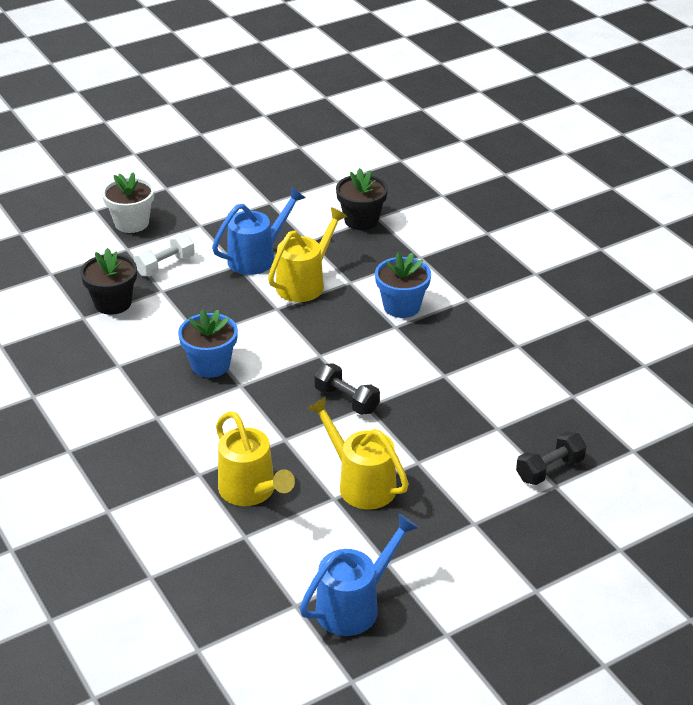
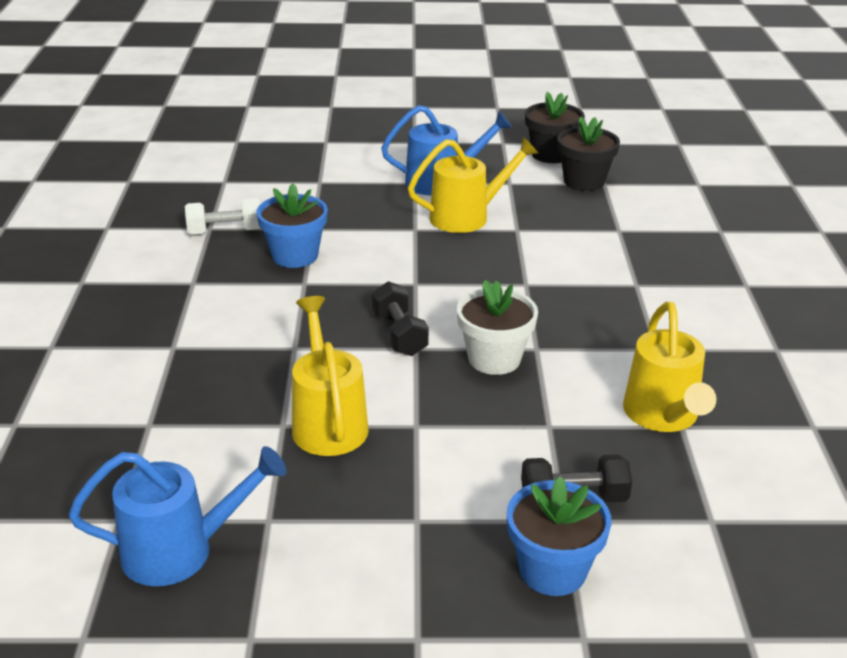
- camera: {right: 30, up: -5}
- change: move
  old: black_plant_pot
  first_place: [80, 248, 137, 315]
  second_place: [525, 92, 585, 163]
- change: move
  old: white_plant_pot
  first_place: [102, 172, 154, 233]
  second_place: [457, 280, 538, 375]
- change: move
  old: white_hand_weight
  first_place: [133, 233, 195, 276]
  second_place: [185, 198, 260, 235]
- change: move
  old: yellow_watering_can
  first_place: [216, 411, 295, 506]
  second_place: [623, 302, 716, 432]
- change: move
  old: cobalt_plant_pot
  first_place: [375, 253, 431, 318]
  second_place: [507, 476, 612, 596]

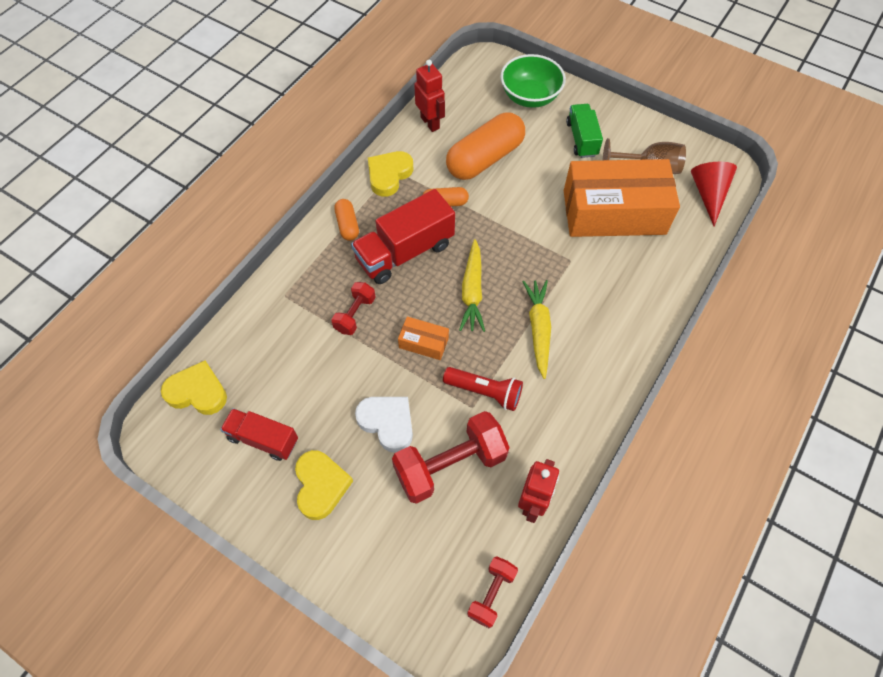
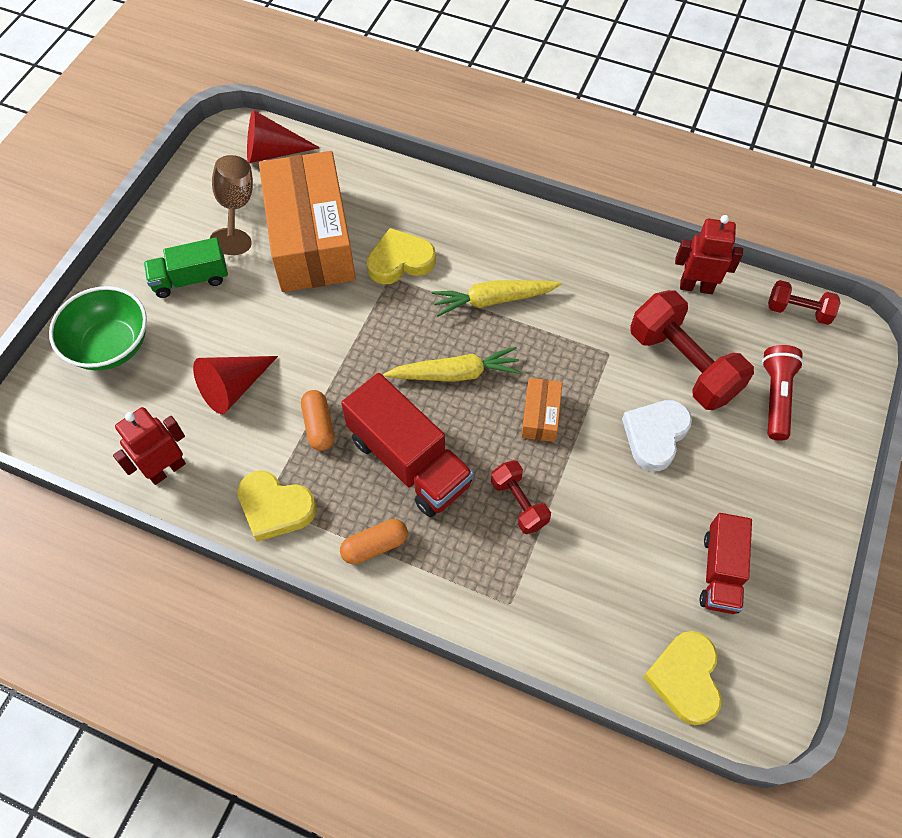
- camera: {right: -100, up: 0}
- change: move
  old: yellow_love_heart
  first_place: [295, 450, 353, 520]
  second_place: [367, 228, 436, 284]
- change: move
  old: scarlet_pocket_torch
  first_place: [443, 367, 523, 411]
  second_place: [762, 345, 804, 441]
- change: replace
  old: orange_pill
  new: scarlet_cone_shape
  first_place: [446, 112, 525, 180]
  second_place: [193, 356, 278, 414]
- change: rotate
  old: scarlet_hand_weight
  first_place: [331, 282, 376, 335]
  second_place: [491, 460, 551, 534]
  degrees: 45

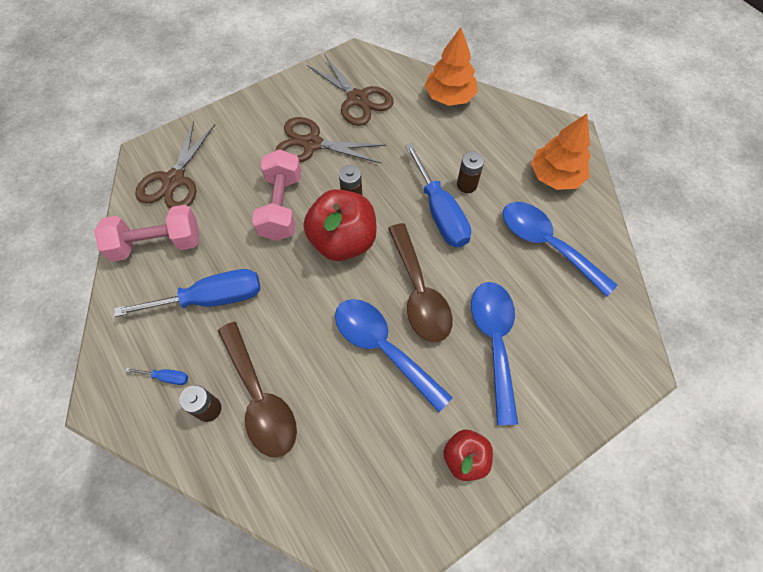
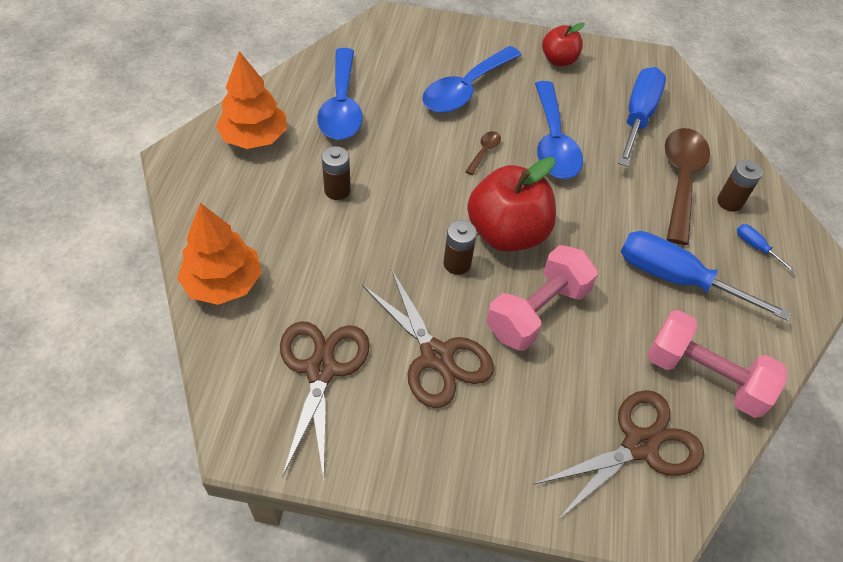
- camera: {right: -140, up: -10}
- change: move
  old: cobalt_screwdriver
  first_place: [405, 143, 471, 247]
  second_place: [618, 67, 666, 167]
- change: resize
  old: russet_teaspoon
  first_place: [388, 223, 453, 342]
  second_place: [465, 131, 501, 175]
  factor: 0.42

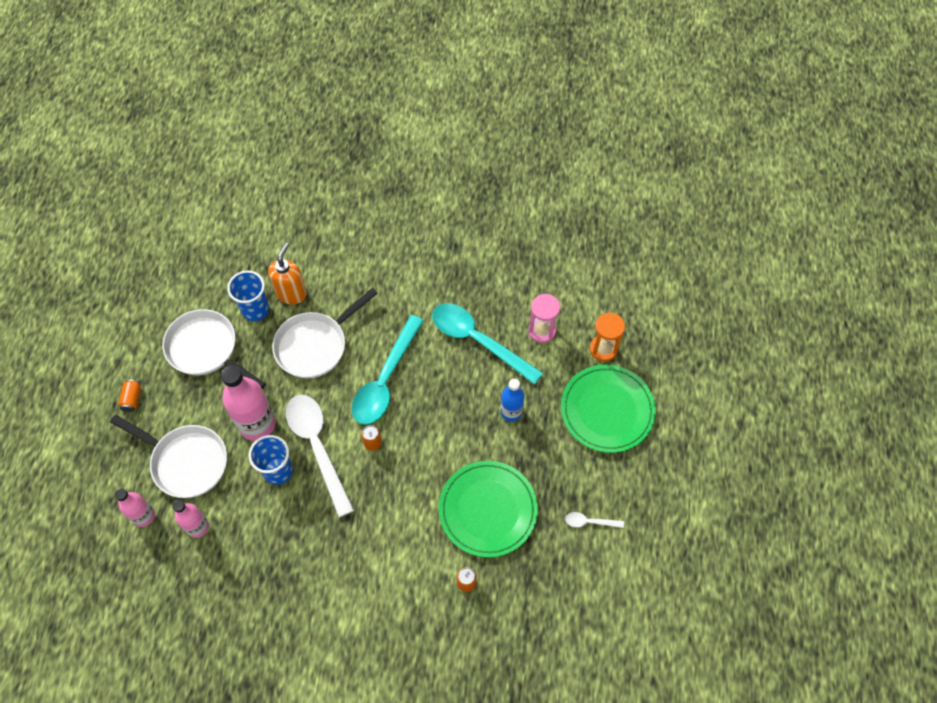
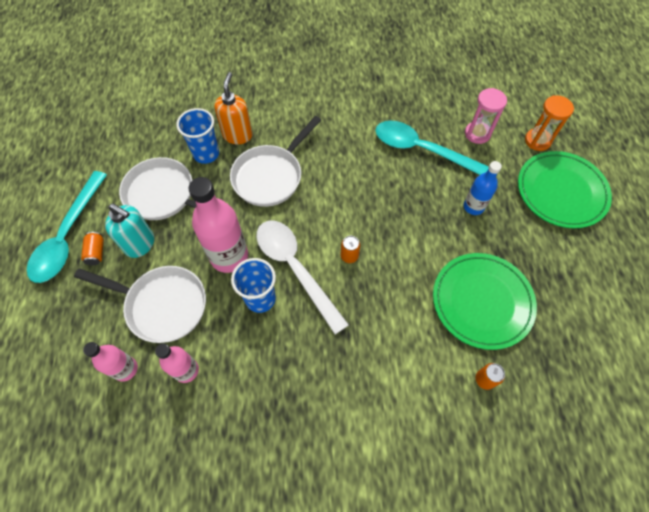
- camera: {right: -10, up: 0}
- change: delete
  old: white_teaspoon
  first_place: [565, 512, 624, 528]
- change: insert
  new: aqua_soap_pump
  second_place: [105, 204, 154, 258]
- change: move
  old: aqua_teaspoon
  first_place: [351, 315, 424, 425]
  second_place: [27, 171, 107, 283]

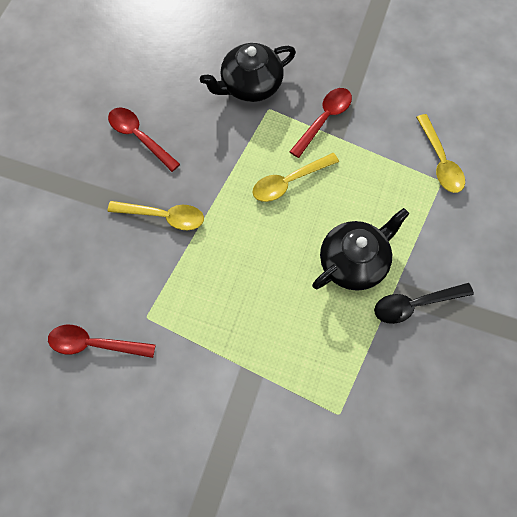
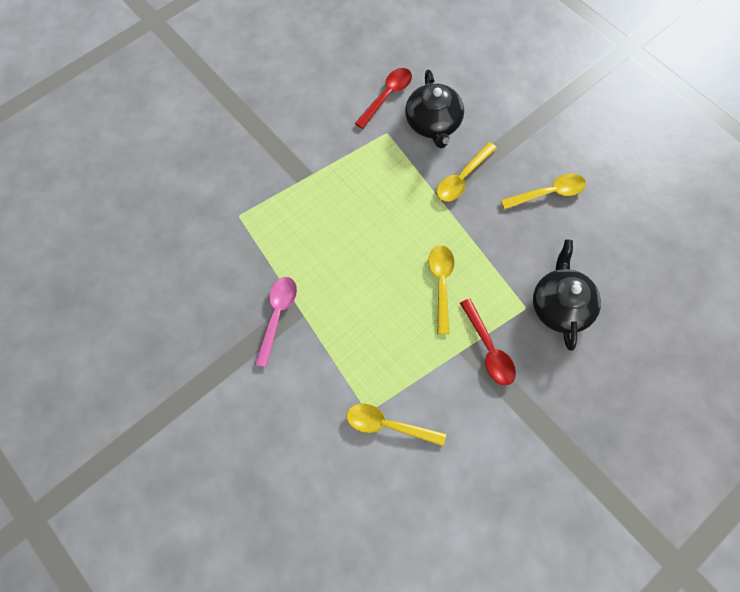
- camera: {right: 120, up: 0}
- change: move
  old: black_tea_pot
  first_place: [312, 208, 409, 291]
  second_place: [405, 69, 464, 148]
- change: recolor
  old: scarlet_teaspoon
  new: yellow_teaspoon
  first_place: [108, 107, 180, 172]
  second_place: [501, 174, 586, 210]
- change: recolor
  old: black_teaspoon
  new: rose-pink_teaspoon
  first_place: [374, 283, 474, 324]
  second_place: [255, 277, 297, 368]

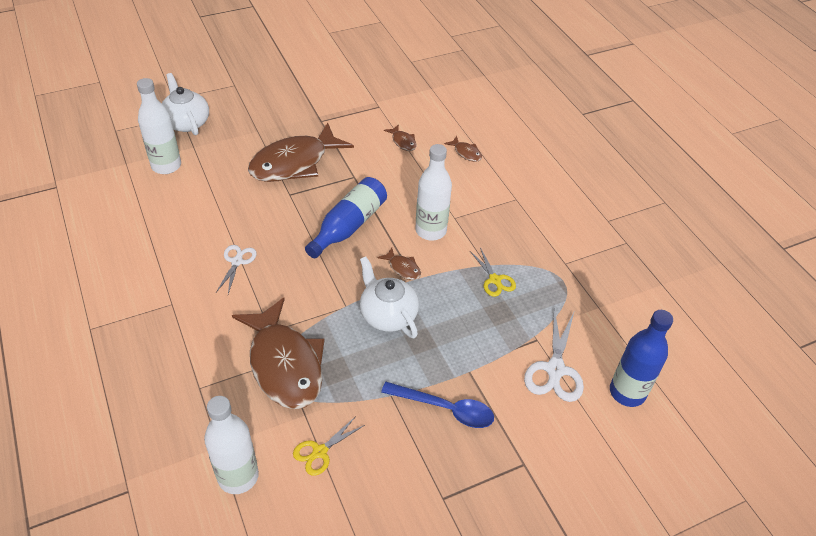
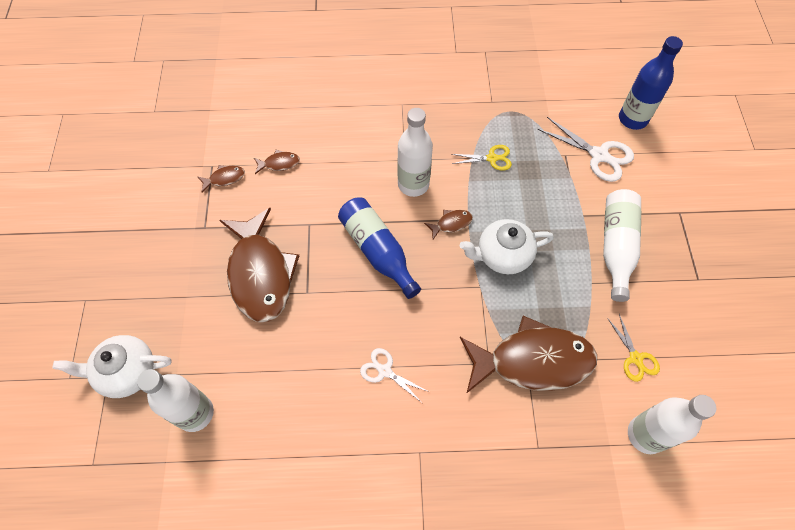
- camera: {right: -65, up: 15}
- change: move
  old: russet_fish
  first_place: [444, 136, 482, 162]
  second_place: [198, 165, 245, 192]
- change: replace
  old: cobalt_teaspoon
  new: white_drink_bottle
  first_place: [381, 382, 494, 428]
  second_place: [603, 189, 641, 302]

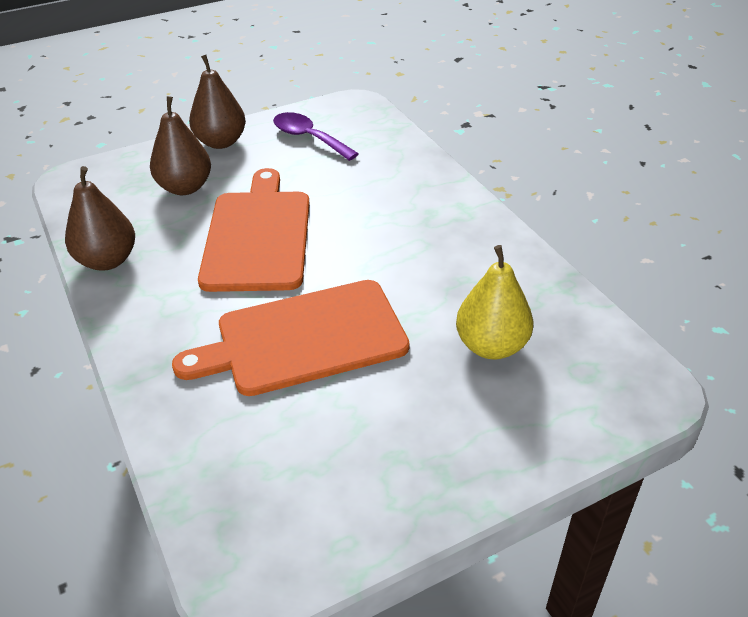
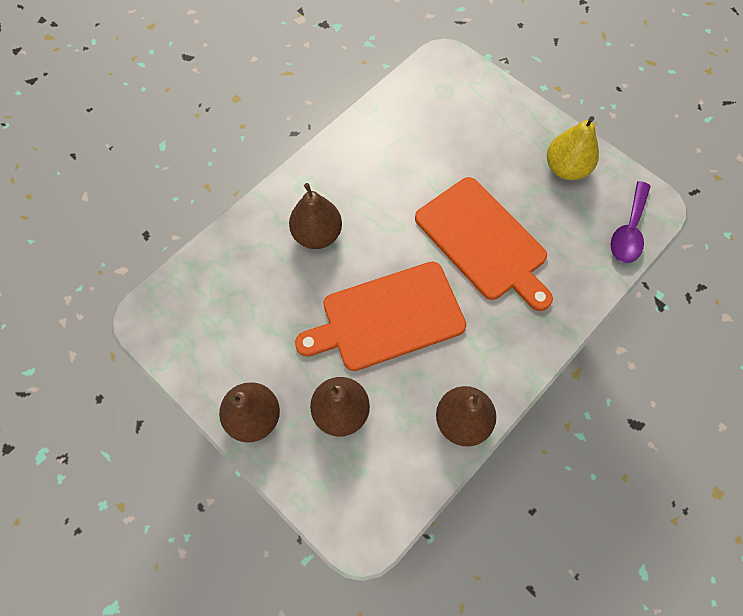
- camera: {right: -110, up: 25}
- change: insert
  new: russet_pear
  second_place: [289, 183, 342, 249]
- change: move
  old: royal_purple_teaspoon
  first_place: [273, 112, 359, 161]
  second_place: [611, 181, 651, 263]
- change: move
  old: yellow_pear
  first_place: [456, 245, 533, 359]
  second_place: [547, 116, 599, 180]

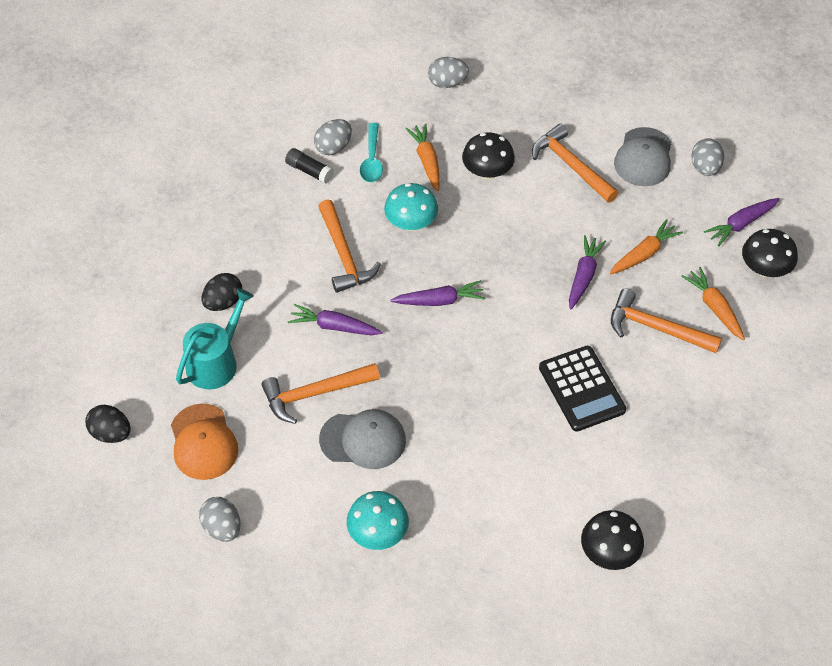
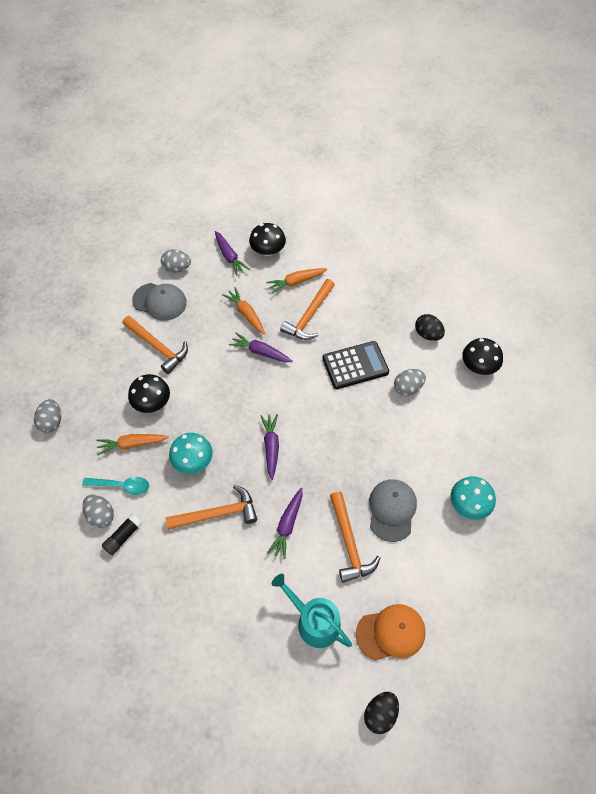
- camera: {right: -85, up: 5}
- change: move
  old: gray_egg
  first_place: [199, 497, 241, 542]
  second_place: [394, 369, 426, 396]
- change: move
  old: black_egg
  first_place: [201, 273, 242, 311]
  second_place: [415, 314, 445, 341]
- change: rotate
  old: orange_claw_hammer
  first_place: [532, 124, 618, 203]
  second_place: [122, 316, 188, 374]
  degrees: -105

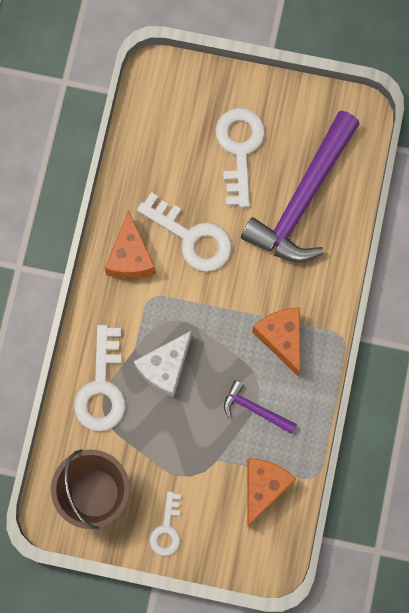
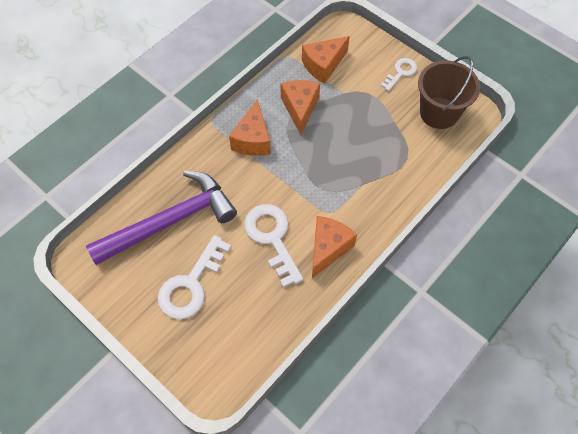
- camera: {right: -150, up: -15}
- change: delete
  old: white_latchkey
  first_place: [74, 325, 126, 432]
- change: delete
  old: white_cheese_wedge
  first_place: [133, 331, 192, 397]
- change: replace
  old: royal_purple_claw_hammer
  new: orange_cheese_wedge
  first_place: [224, 380, 297, 434]
  second_place: [280, 80, 320, 135]

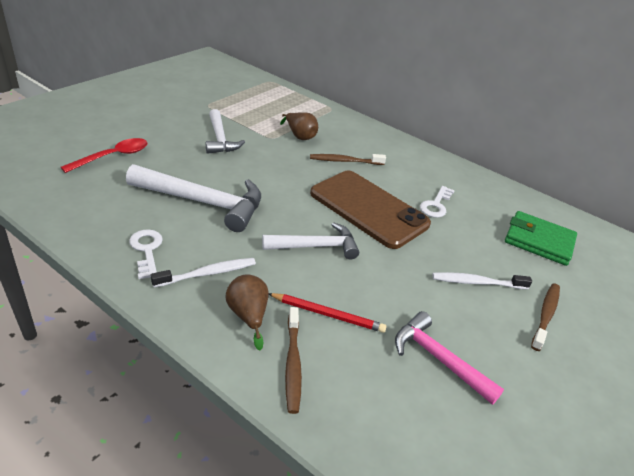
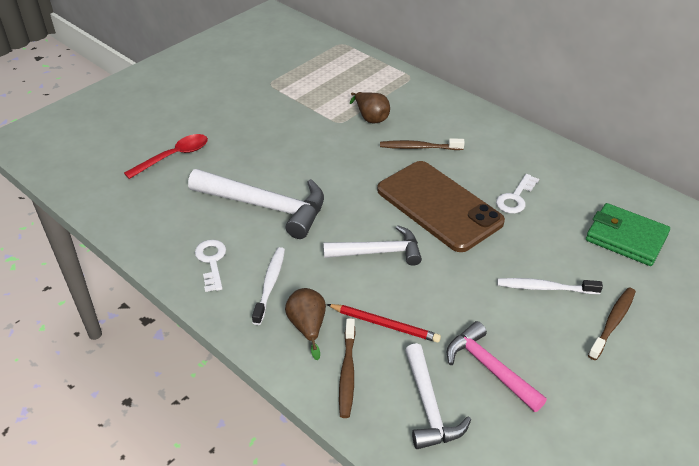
- camera: {right: 10, up: 5}
- change: move
  old: white_claw_hammer
  first_place: [206, 109, 245, 154]
  second_place: [405, 343, 471, 449]
- change: rotate
  old: white_tooth_brush
  first_place: [151, 258, 256, 287]
  second_place: [252, 247, 285, 325]
  degrees: -60

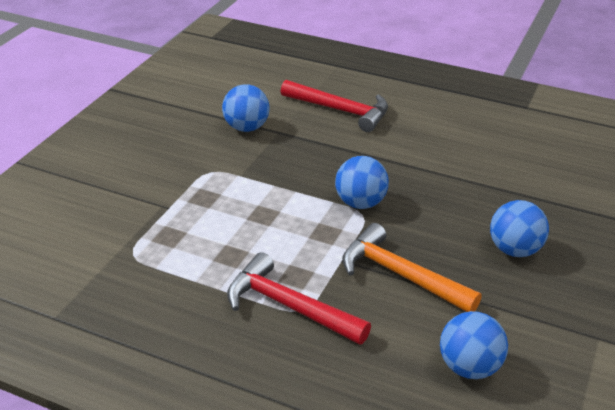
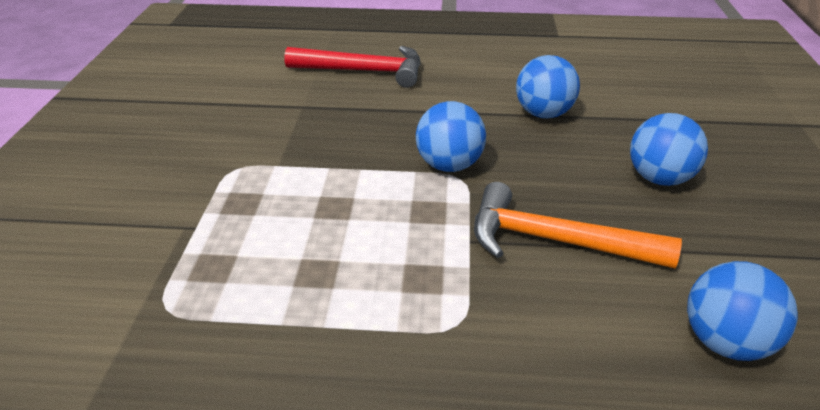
- camera: {right: -20, up: 0}
- change: delete
  old: scarlet_claw_hammer
  first_place: [227, 252, 371, 345]
- change: move
  old: cobalt_ball
  first_place: [222, 84, 269, 132]
  second_place: [516, 55, 580, 118]

